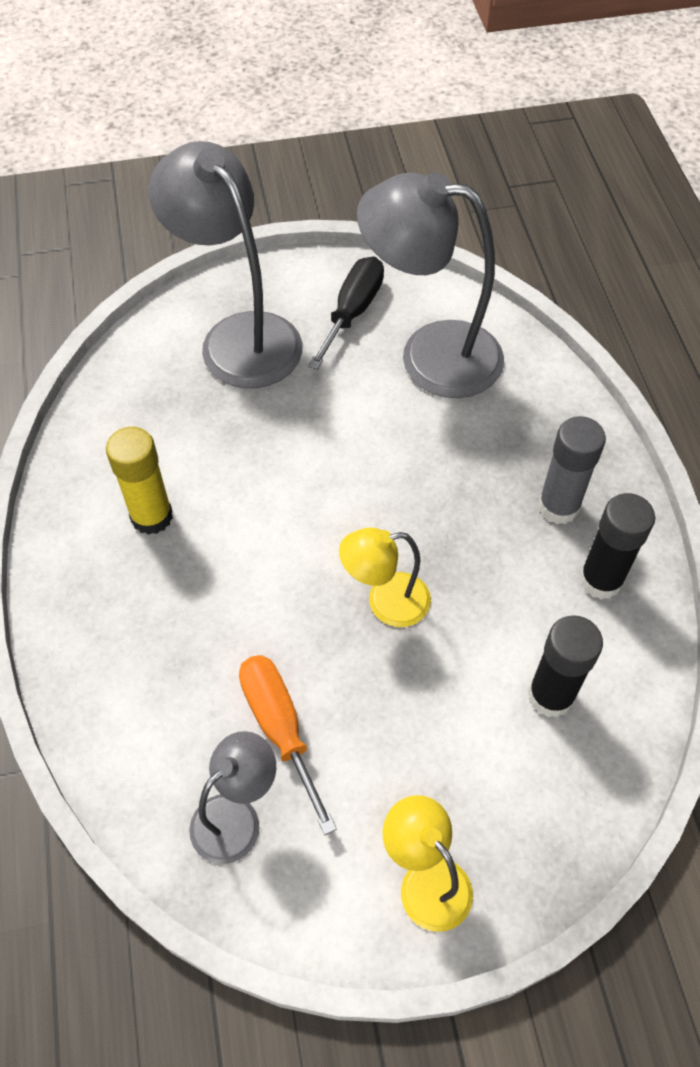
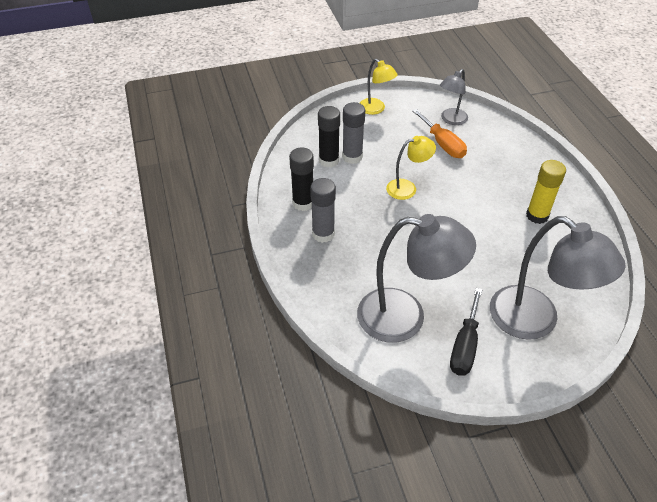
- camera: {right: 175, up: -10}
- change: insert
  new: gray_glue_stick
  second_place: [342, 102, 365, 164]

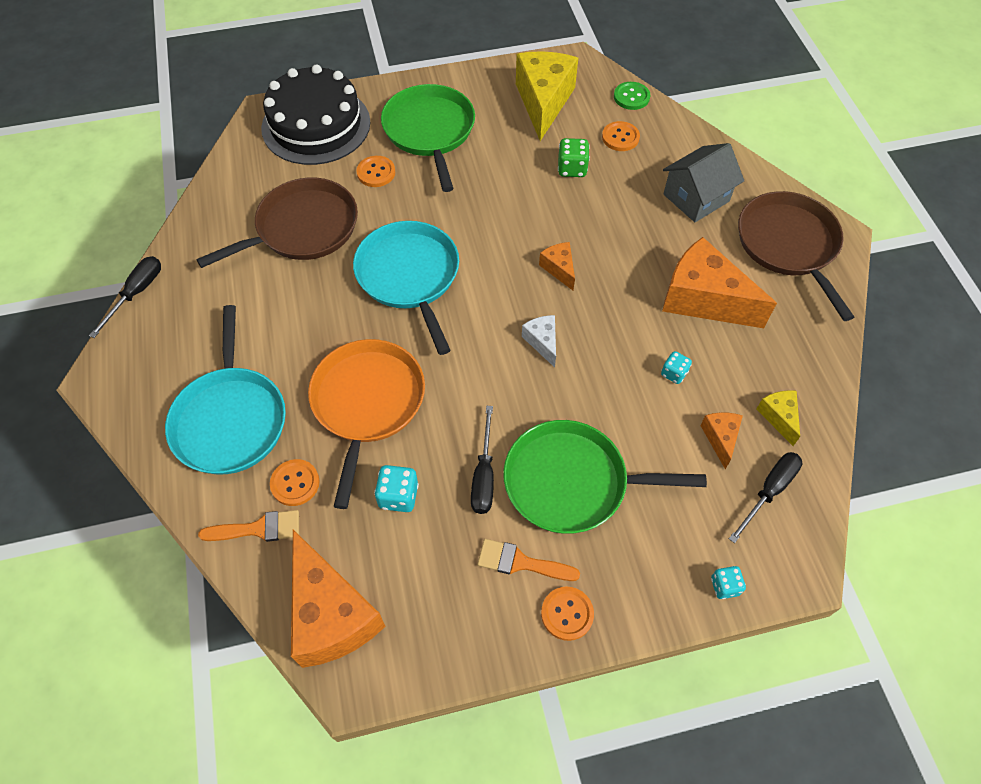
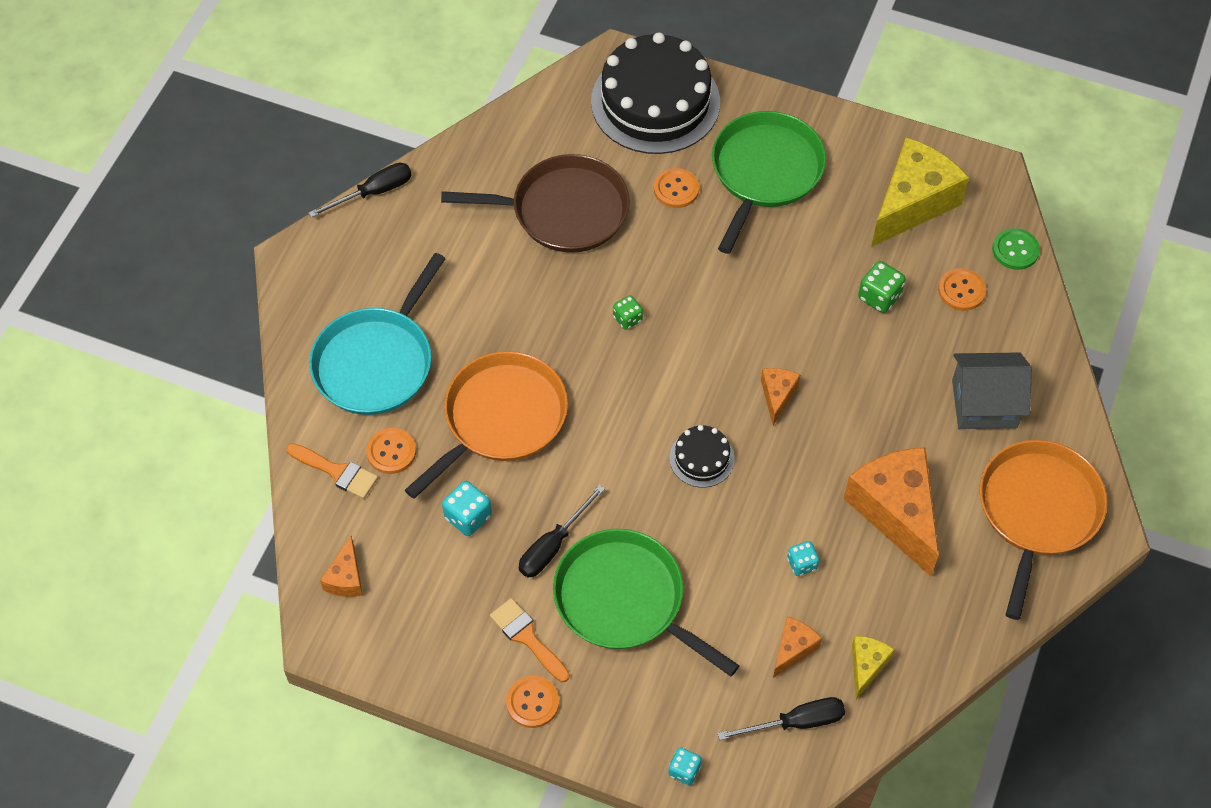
- camera: {right: 35, up: 0}
- change: replace
  old: aqua_frying_pan
  new: emerald_dice
  first_place: [353, 221, 459, 355]
  second_place: [613, 295, 643, 330]
- change: replace
  old: white_cheese_wedge
  new: black_layer_cake
  first_place: [522, 315, 556, 368]
  second_place: [670, 425, 735, 488]
- change: recolor
  old: russet_frying_pan
  new: orange_frying_pan
  first_place: [738, 191, 854, 321]
  second_place: [980, 440, 1107, 620]
- change: resize
  old: orange_cheese_wedge
  first_place: [291, 530, 386, 668]
  second_place: [320, 536, 363, 597]
  factor: 0.47

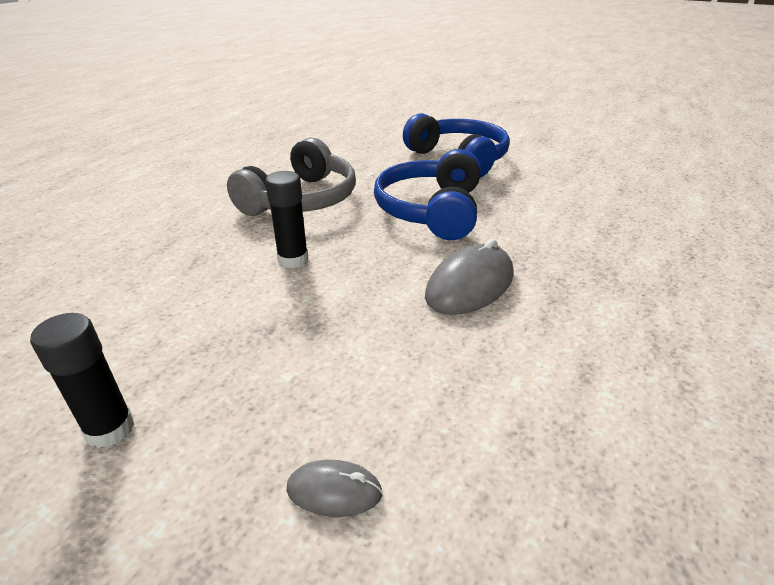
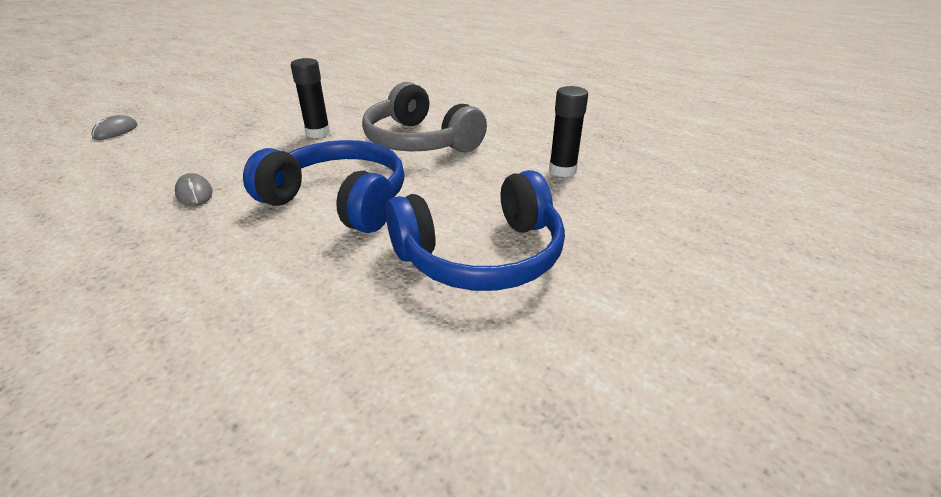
- camera: {right: 105, up: 0}
- change: move
  old: black_glue_stick
  first_place: [30, 313, 134, 448]
  second_place: [549, 86, 588, 177]
- change: resize
  old: gray_PC_mouse
  first_place: [425, 239, 513, 315]
  second_place: [175, 173, 213, 207]
  factor: 0.53

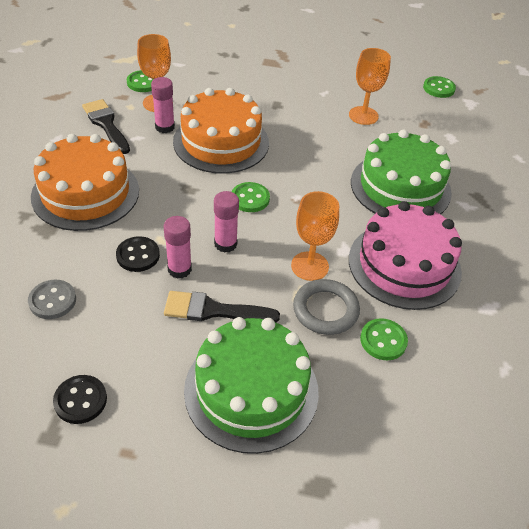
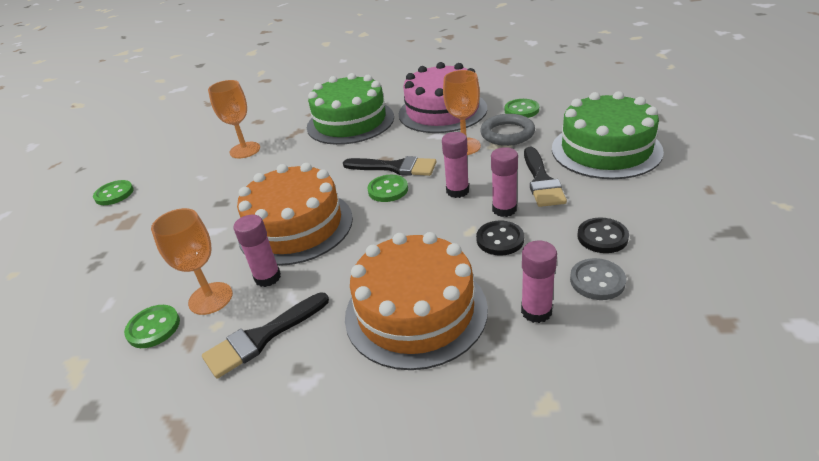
- camera: {right: -90, up: -10}
- change: insert
  new: black_paintbrush
  second_place: [343, 156, 436, 176]
- change: insert
  new: rose-pink_glue_stick
  second_place: [521, 241, 557, 323]
- change: move
  old: black_shirt_button
  first_place: [53, 375, 107, 424]
  second_place: [578, 218, 629, 253]
- change: move
  old: emerald_shirt_button
  first_place: [423, 76, 456, 98]
  second_place: [93, 180, 134, 205]

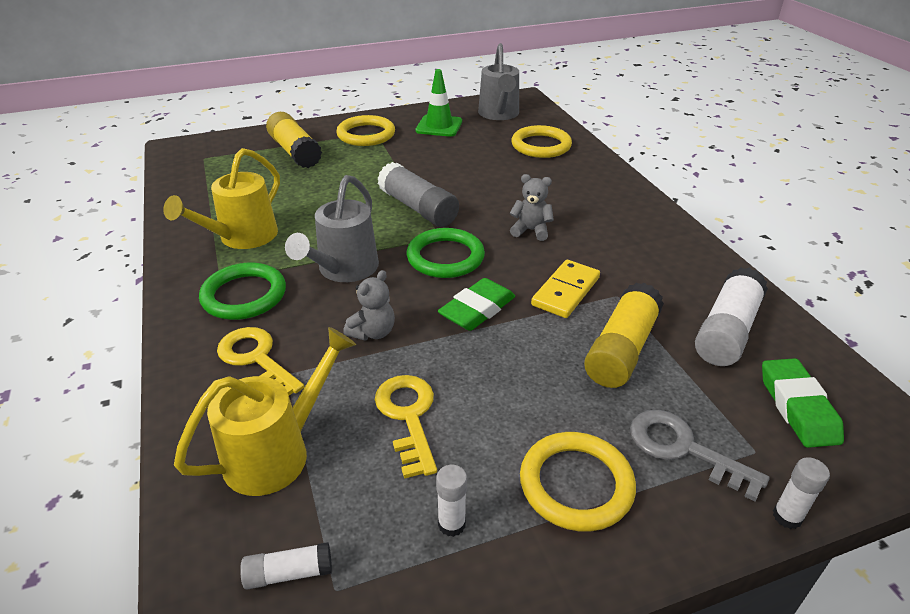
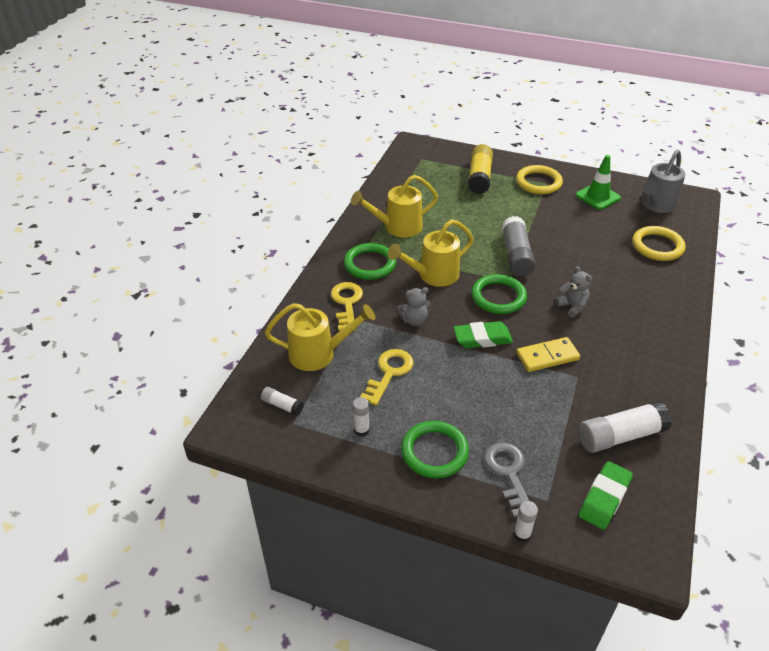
- camera: {right: 40, up: 5}
- change: delete
  old: yellow_glue_stick
  first_place: [584, 283, 664, 388]
- change: recolor
  old: gray_watering_can
  new: yellow_watering_can
  first_place: [285, 175, 379, 282]
  second_place: [388, 220, 474, 287]
- change: recolor
  old: yellow_torus
  new: emerald_torus
  first_place: [520, 432, 636, 532]
  second_place: [401, 421, 469, 478]

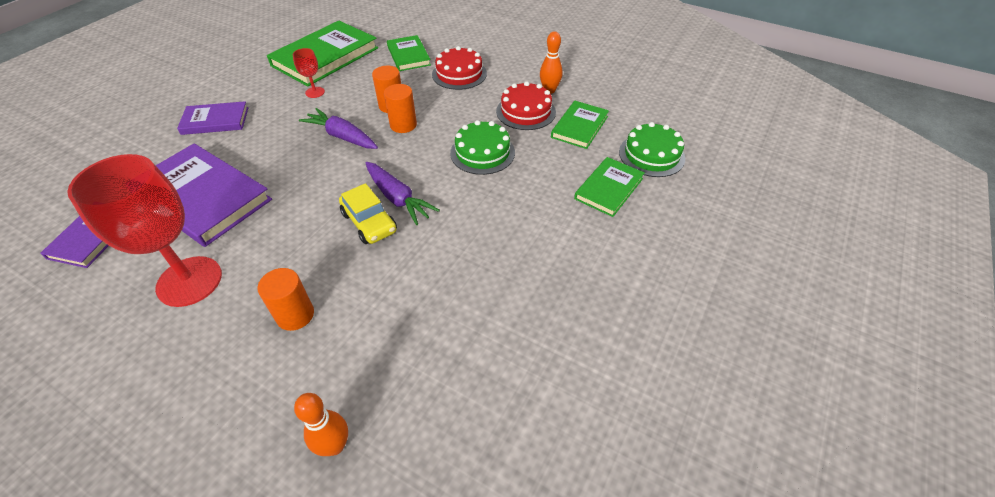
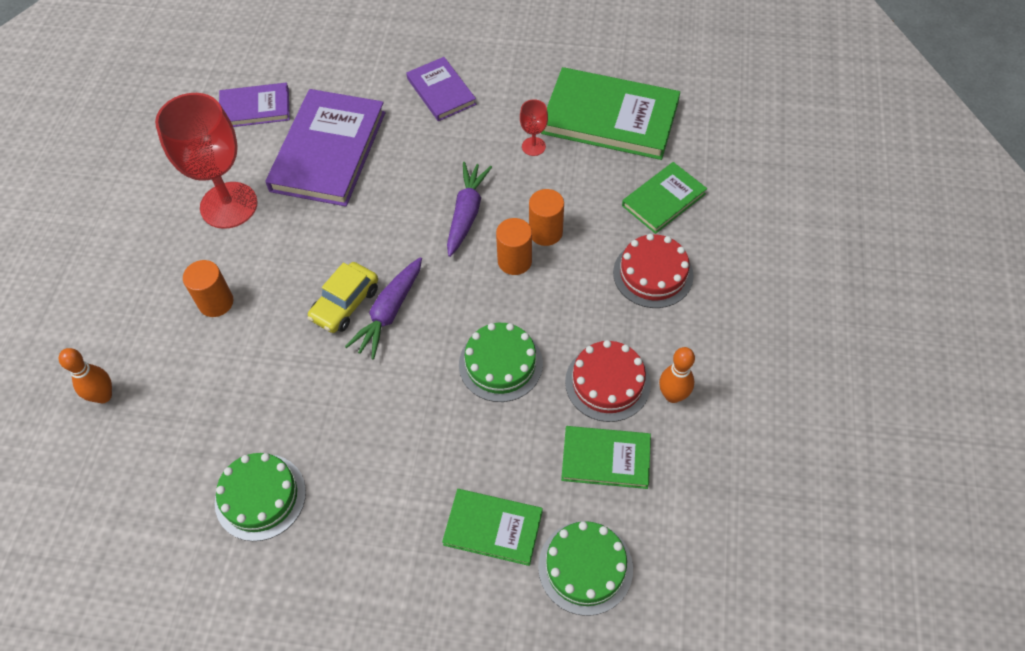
- camera: {right: 70, up: 10}
- change: insert
  new: emerald_layer_cake
  second_place: [215, 453, 306, 541]

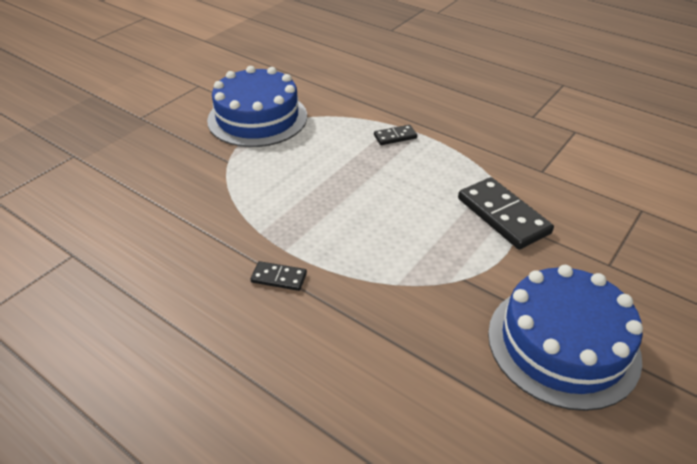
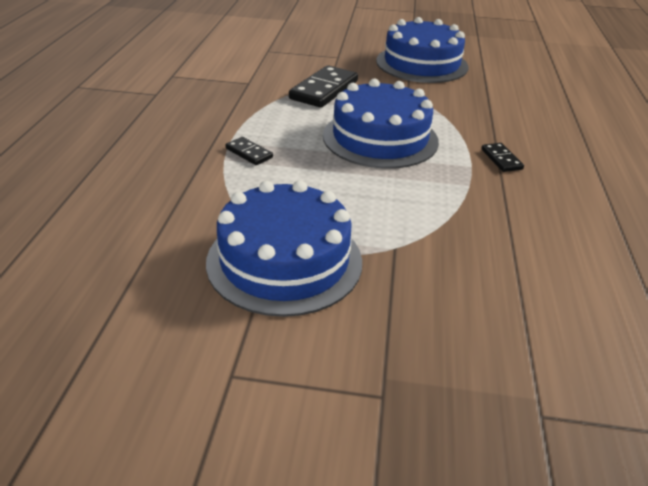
- camera: {right: -120, up: -5}
- change: insert
  new: cobalt_layer_cake
  second_place: [323, 79, 439, 169]

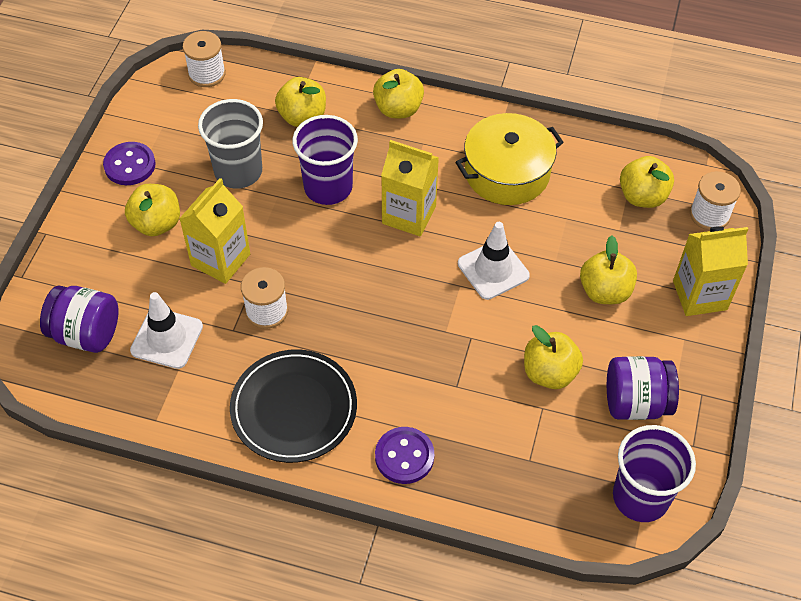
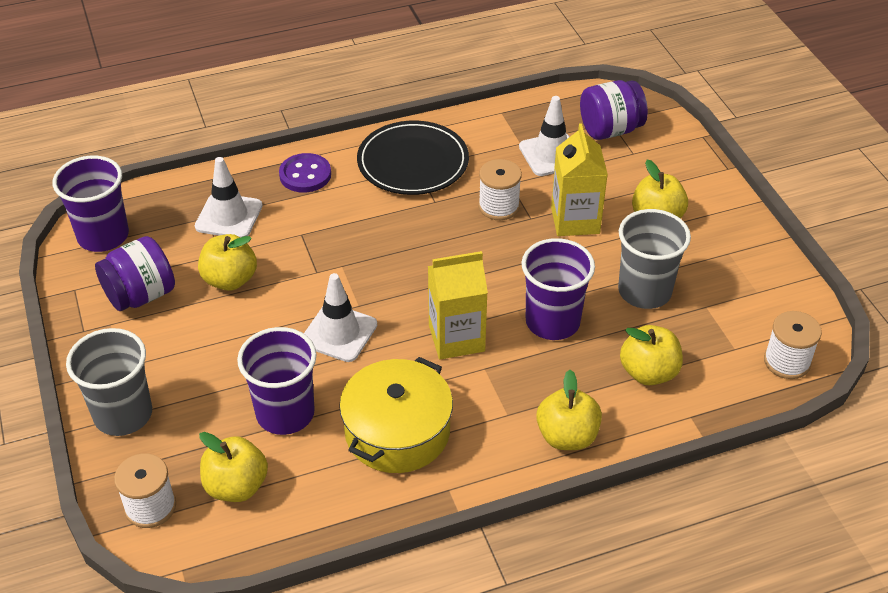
- camera: {right: 145, up: -10}
- change: delete
  old: royal_purple_shirt_button
  first_place: [103, 142, 155, 185]
- change: delete
  old: yellow_apple
  first_place: [580, 236, 637, 304]
- change: insert
  new: white_road_cone
  second_place: [195, 157, 263, 237]
- change: insert
  new: royal_purple_tumbler
  second_place: [237, 327, 316, 435]
- change: replace
  old: yellow_carton
  new: gray_tumbler
  first_place: [673, 226, 748, 316]
  second_place: [66, 328, 152, 436]

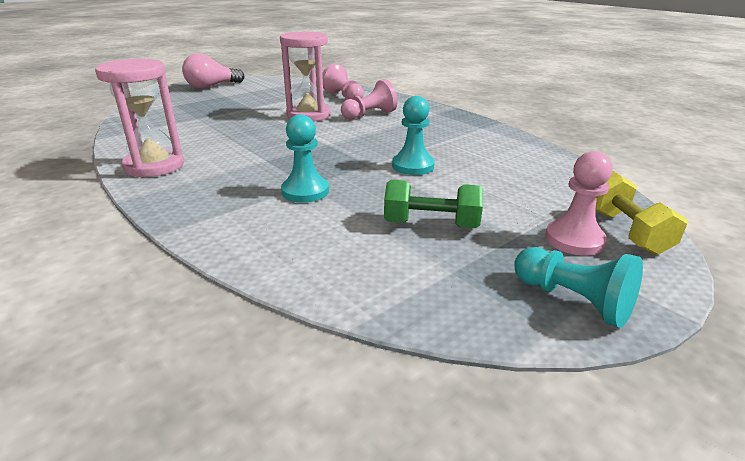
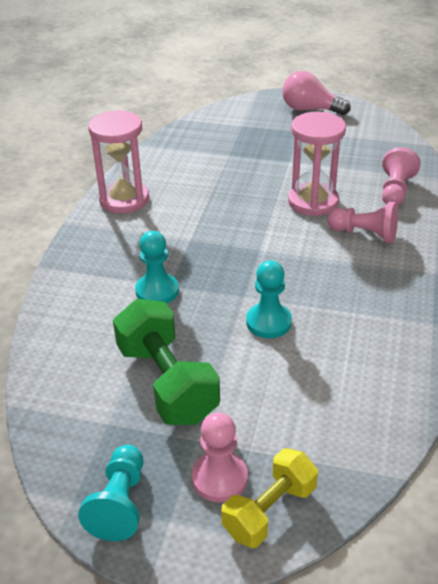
- camera: {right: 55, up: 10}
- change: resize
  old: emerald_hand_weight
  first_place: [384, 180, 483, 228]
  second_place: [113, 299, 220, 425]
  factor: 1.54

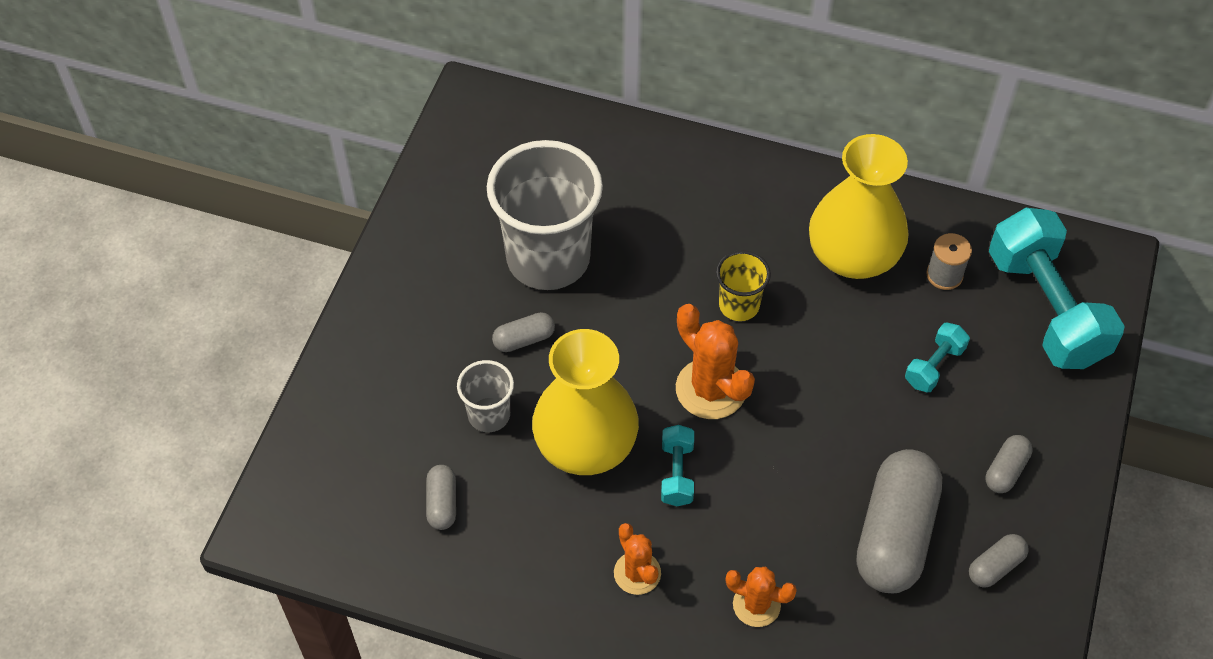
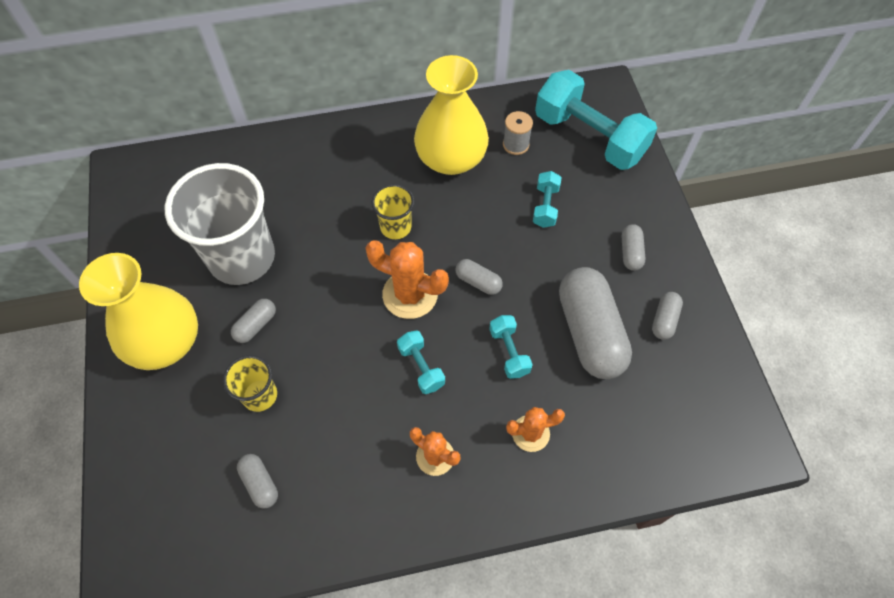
- camera: {right: -30, up: 5}
- change: insert
  new: gray_pill
  second_place: [455, 259, 503, 295]
- change: insert
  new: aqua_hand_weight
  second_place: [489, 315, 533, 379]
- change: move
  old: yellow_vase
  first_place: [532, 329, 639, 475]
  second_place: [79, 253, 198, 370]
- change: recolor
  old: gray_tumbler
  new: yellow_tumbler
  first_place: [457, 360, 514, 432]
  second_place: [223, 355, 277, 412]

